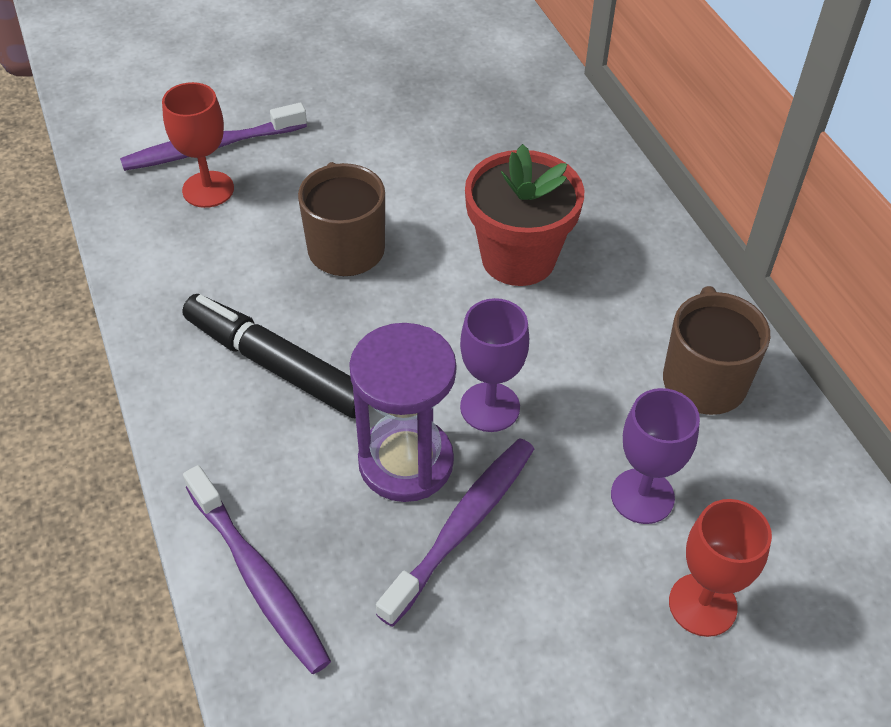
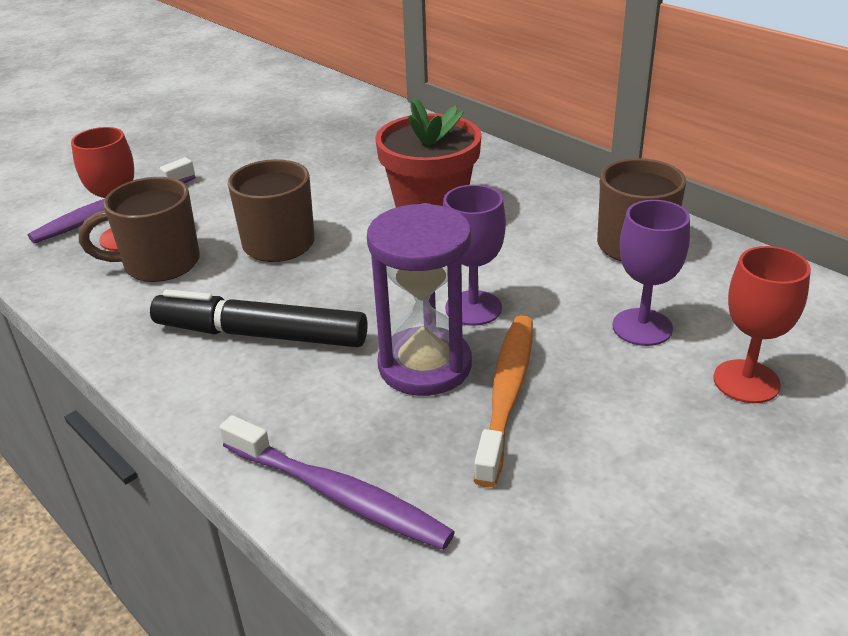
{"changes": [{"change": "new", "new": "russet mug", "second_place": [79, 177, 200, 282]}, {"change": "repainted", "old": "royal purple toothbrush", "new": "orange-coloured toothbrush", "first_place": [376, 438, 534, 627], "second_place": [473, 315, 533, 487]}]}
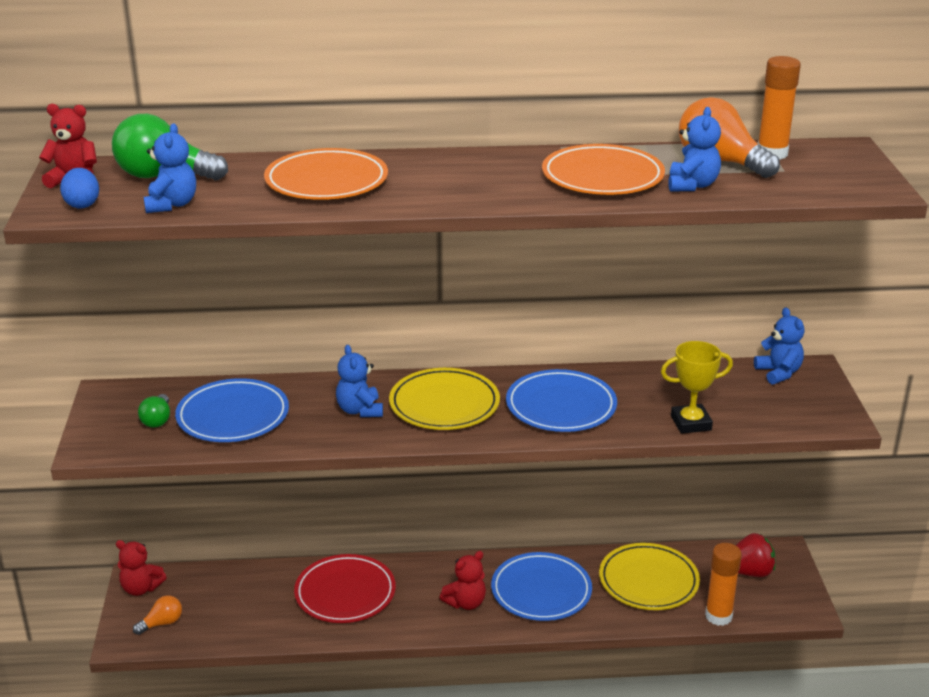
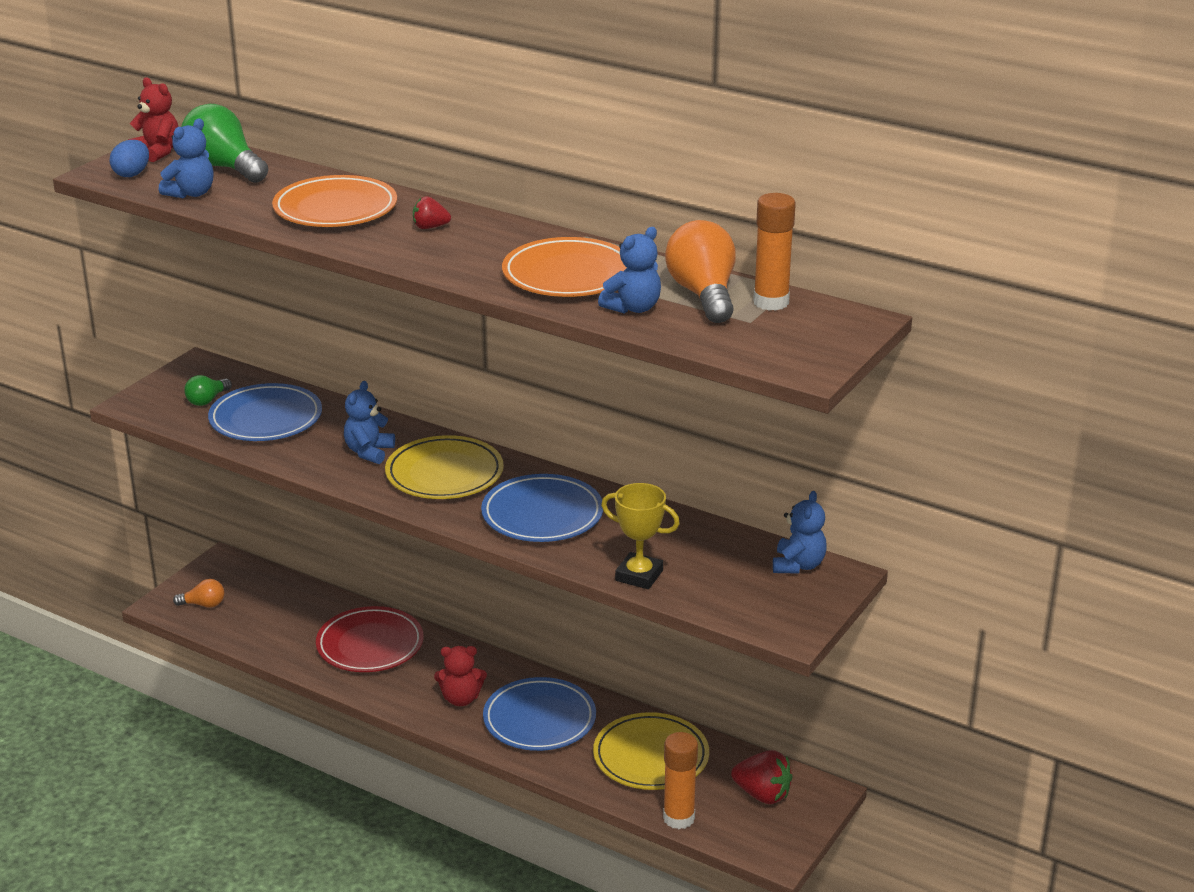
{"changes": [{"change": "gone", "old": "red stuffed bear", "first_place": [116, 540, 167, 596]}, {"change": "new", "new": "red toy strawberry", "second_place": [413, 196, 451, 229]}]}
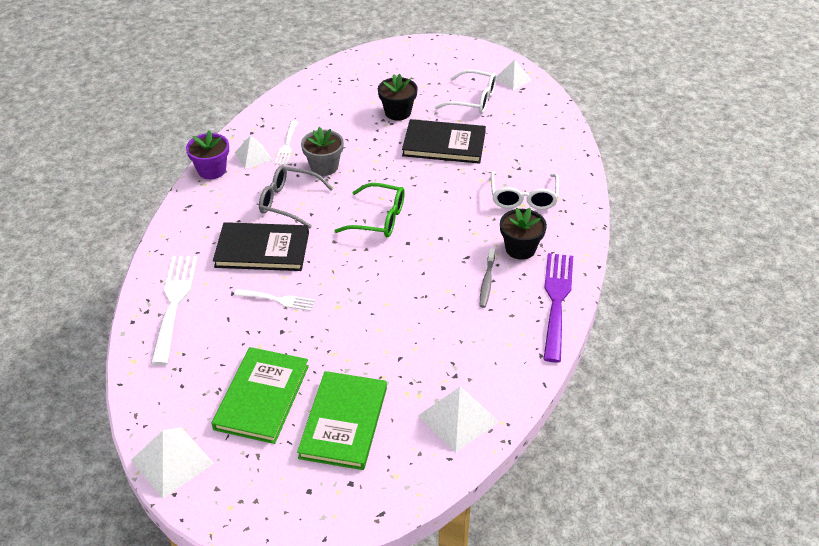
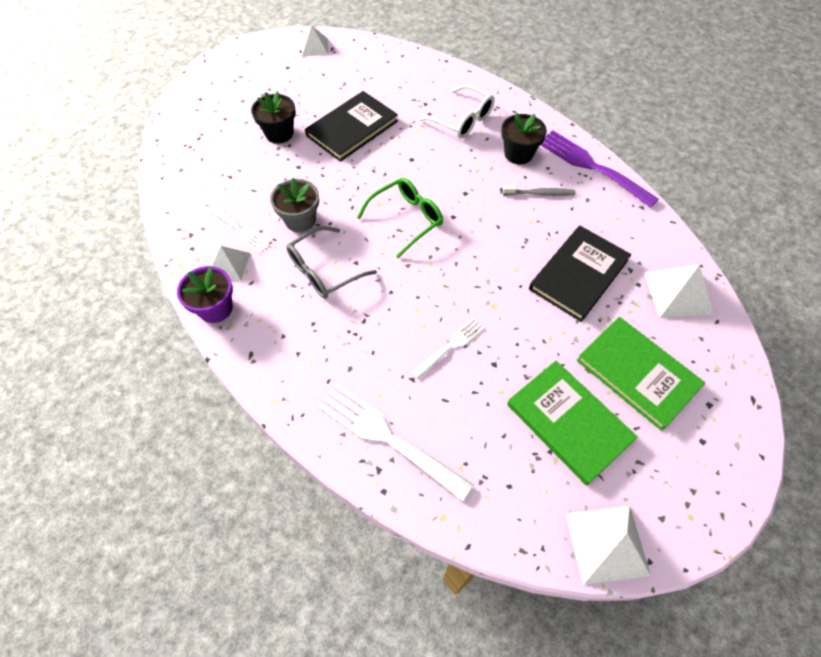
{"changes": [{"change": "gone", "old": "snow-white glasses", "first_place": [435, 70, 497, 114]}, {"change": "shifted", "old": "jet-black hardcover", "first_place": [213, 222, 309, 271], "second_place": [529, 226, 631, 322]}, {"change": "rotated", "old": "ash-grey toothbrush", "first_place": [480, 248, 495, 308], "second_place": [503, 185, 576, 196], "degrees": -45}]}
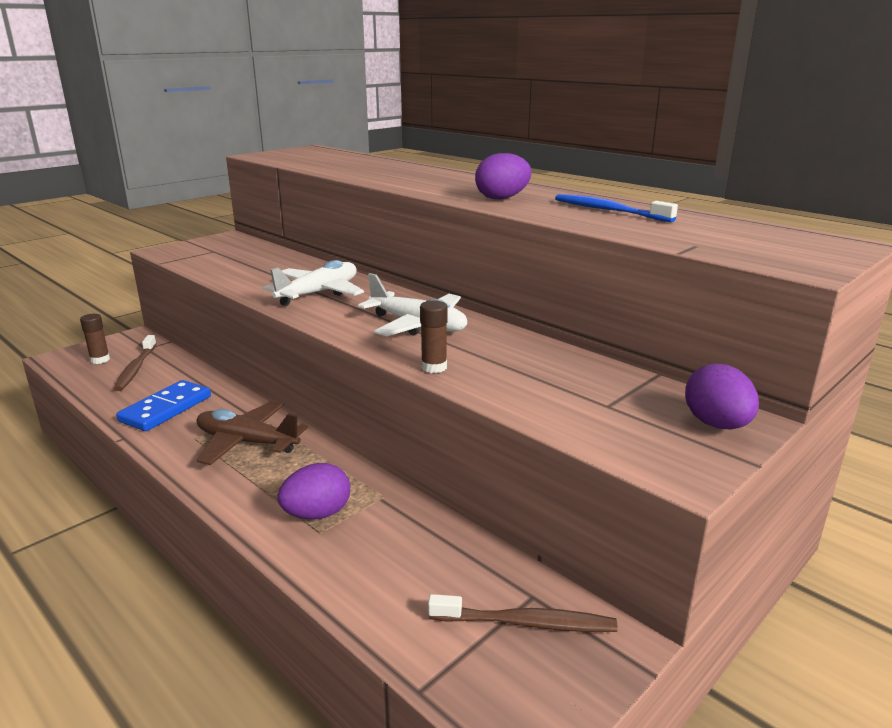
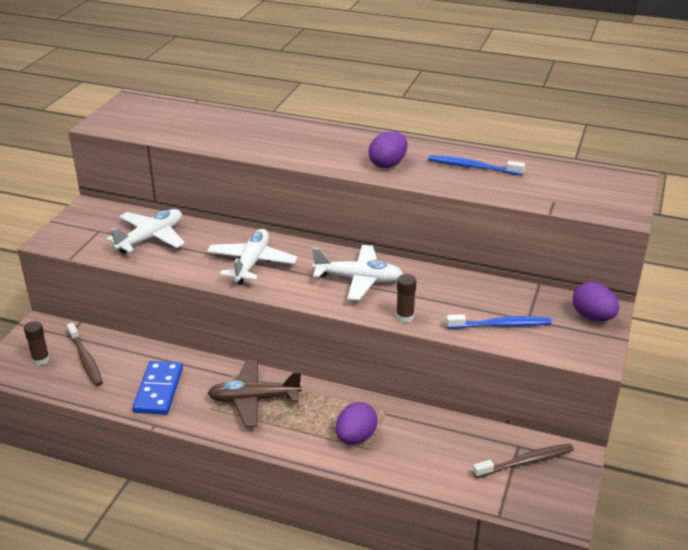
{"changes": [{"change": "new", "new": "snow-white aeroplane", "second_place": [106, 209, 185, 254]}, {"change": "new", "new": "royal blue toothbrush", "second_place": [446, 314, 552, 329]}]}
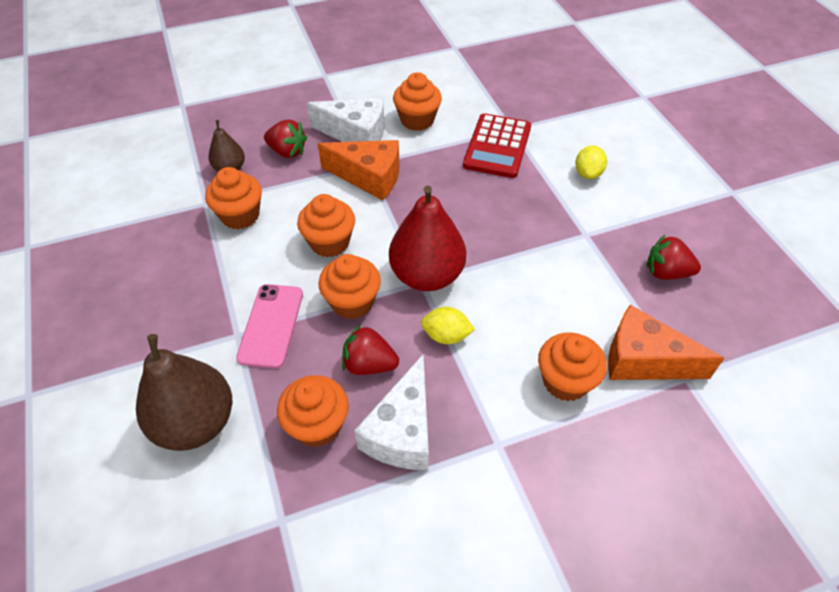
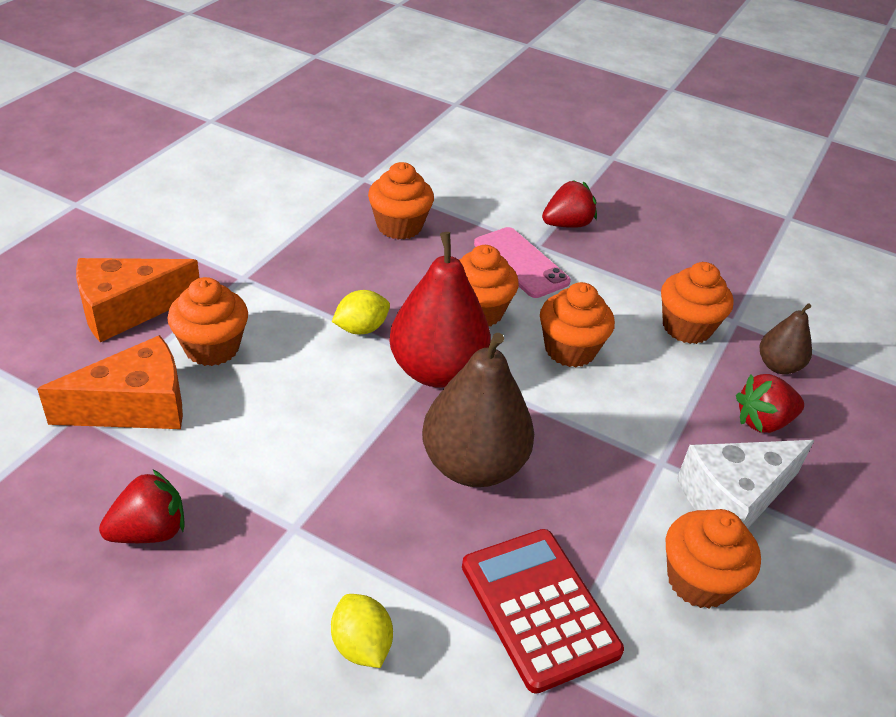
{"changes": [{"change": "gone", "old": "snow-white cheese wedge", "first_place": [354, 354, 429, 470]}, {"change": "shifted", "old": "russet toy pear", "first_place": [136, 334, 232, 451], "second_place": [422, 333, 534, 487]}, {"change": "shifted", "old": "orange-coloured cheese wedge", "first_place": [318, 140, 399, 201], "second_place": [76, 258, 200, 342]}, {"change": "shifted", "old": "red toy strawberry", "first_place": [342, 324, 399, 375], "second_place": [542, 180, 597, 228]}]}
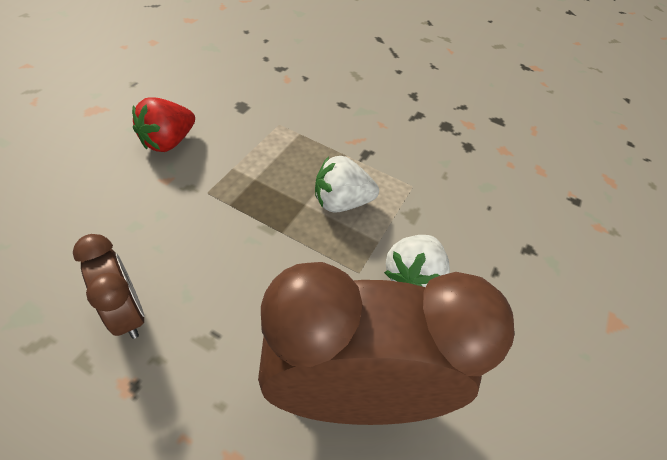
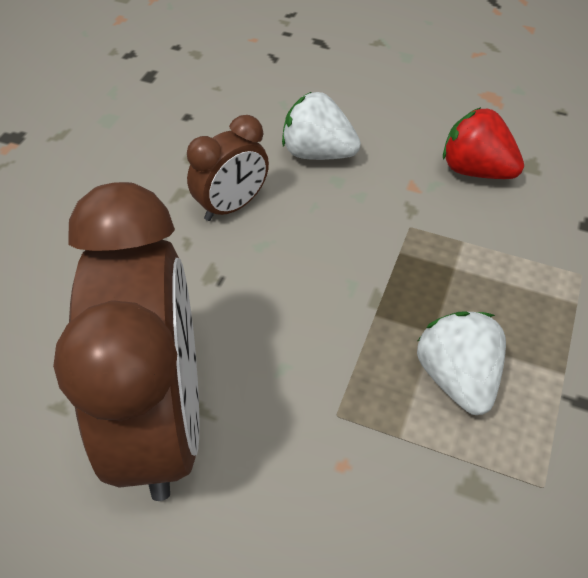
{"changes": [{"change": "shifted", "old": "snow-white toy strawberry", "first_place": [384, 235, 450, 287], "second_place": [282, 92, 361, 160]}]}
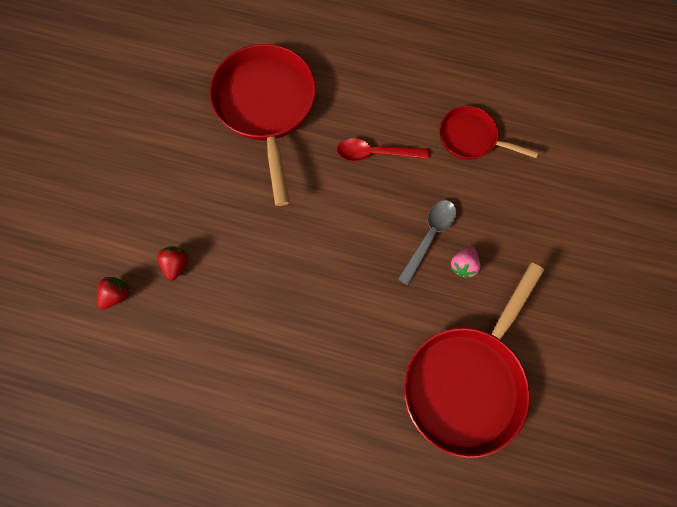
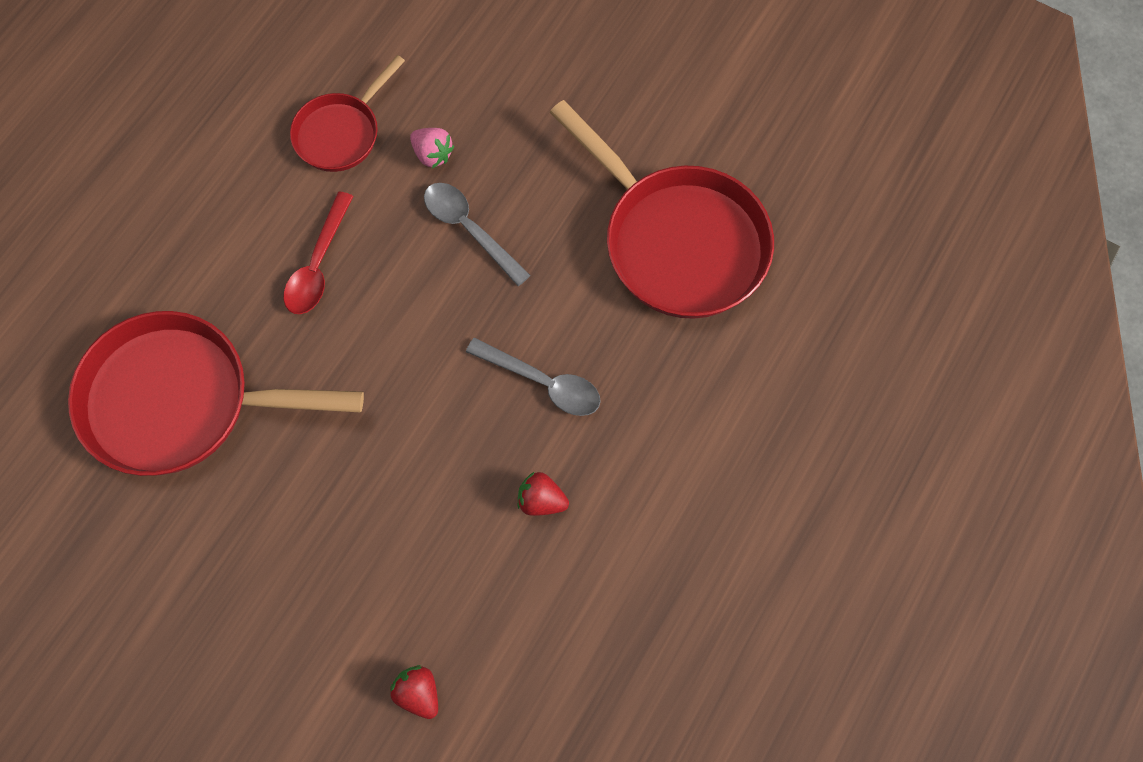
{"changes": [{"change": "new", "new": "ash-grey teaspoon", "second_place": [466, 337, 601, 416]}, {"change": "shifted", "old": "red toy strawberry", "first_place": [157, 246, 187, 281], "second_place": [518, 472, 569, 516]}, {"change": "shifted", "old": "rose-pink toy strawberry", "first_place": [450, 246, 480, 278], "second_place": [410, 128, 454, 168]}]}
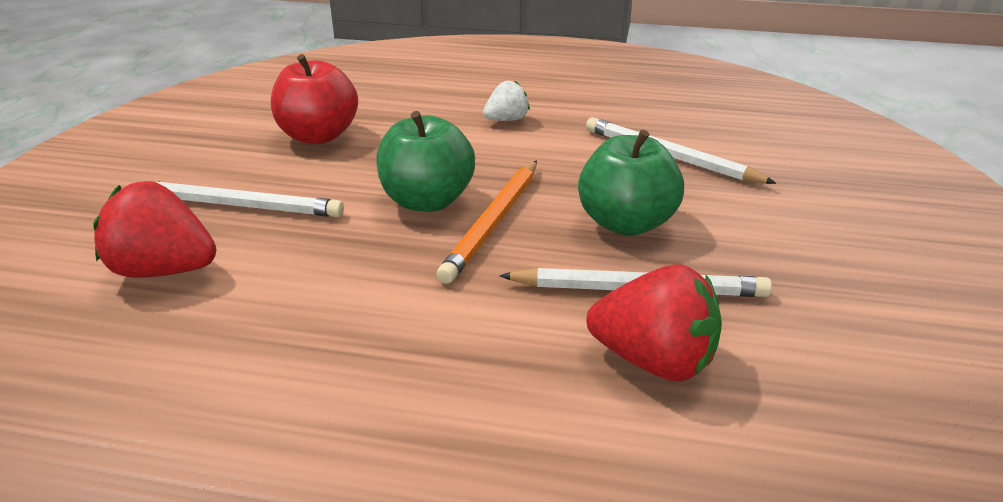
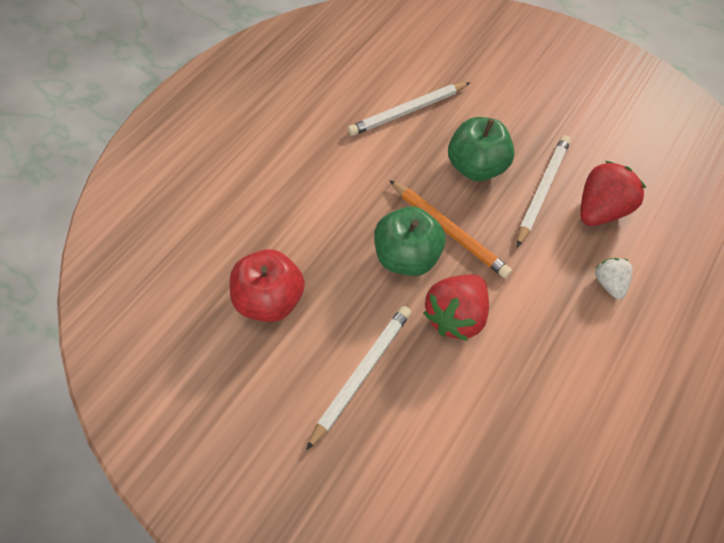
{"changes": [{"change": "shifted", "old": "red toy strawberry", "first_place": [93, 181, 216, 278], "second_place": [423, 274, 489, 341]}, {"change": "shifted", "old": "snow-white toy strawberry", "first_place": [483, 81, 530, 121], "second_place": [595, 258, 633, 299]}]}
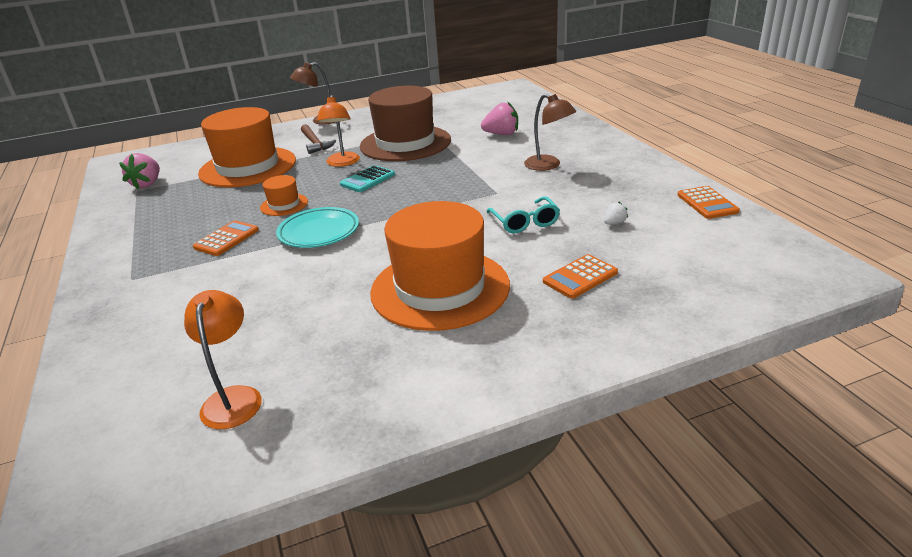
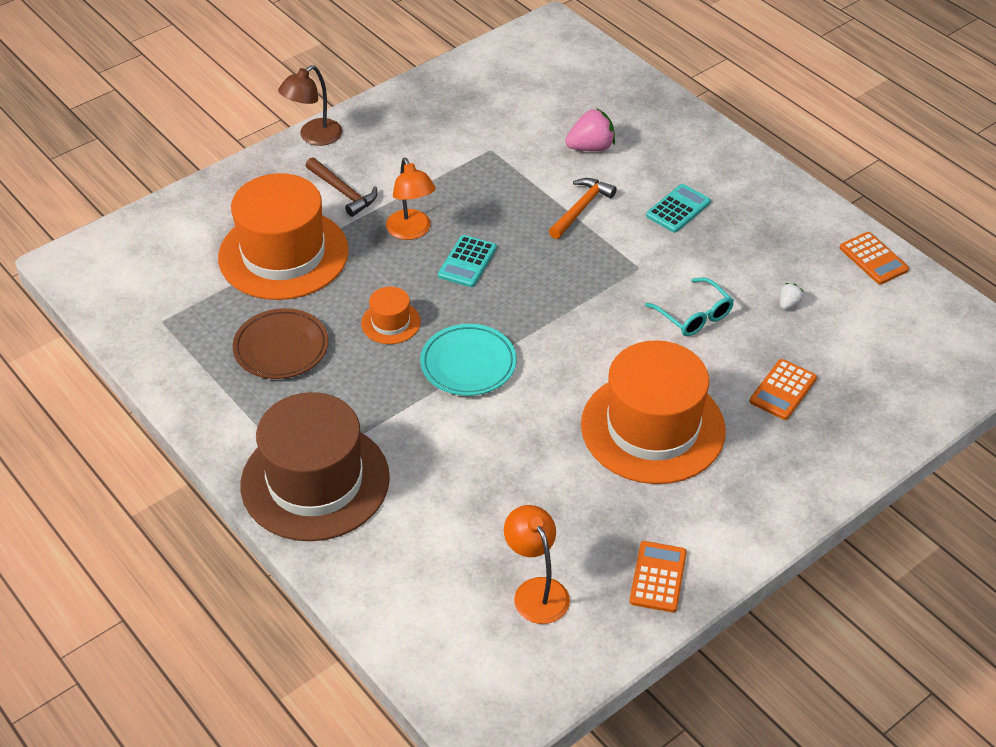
{"changes": [{"change": "gone", "old": "rose-pink toy strawberry", "first_place": [119, 153, 160, 189]}, {"change": "new", "new": "russet flat dish", "second_place": [233, 308, 329, 379]}, {"change": "new", "new": "orange-coloured hammer", "second_place": [549, 178, 617, 239]}, {"change": "shifted", "old": "orange-coloured adding machine", "first_place": [193, 220, 259, 256], "second_place": [630, 541, 687, 612]}, {"change": "shifted", "old": "russet tall hat", "first_place": [360, 86, 451, 161], "second_place": [240, 392, 390, 541]}, {"change": "swapped", "old": "russet lamp", "new": "turquoise adding machine", "first_place": [524, 94, 576, 171], "second_place": [646, 184, 711, 233]}]}
